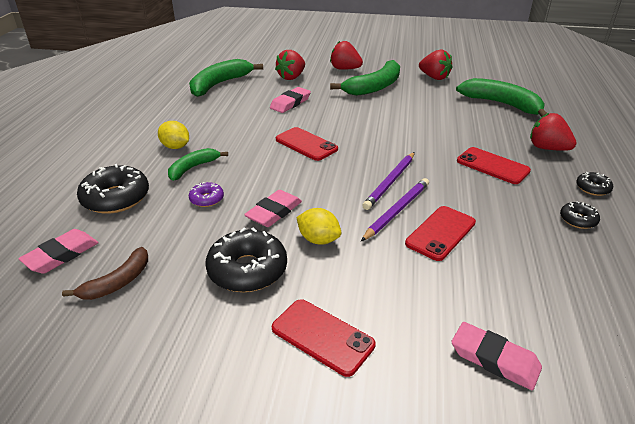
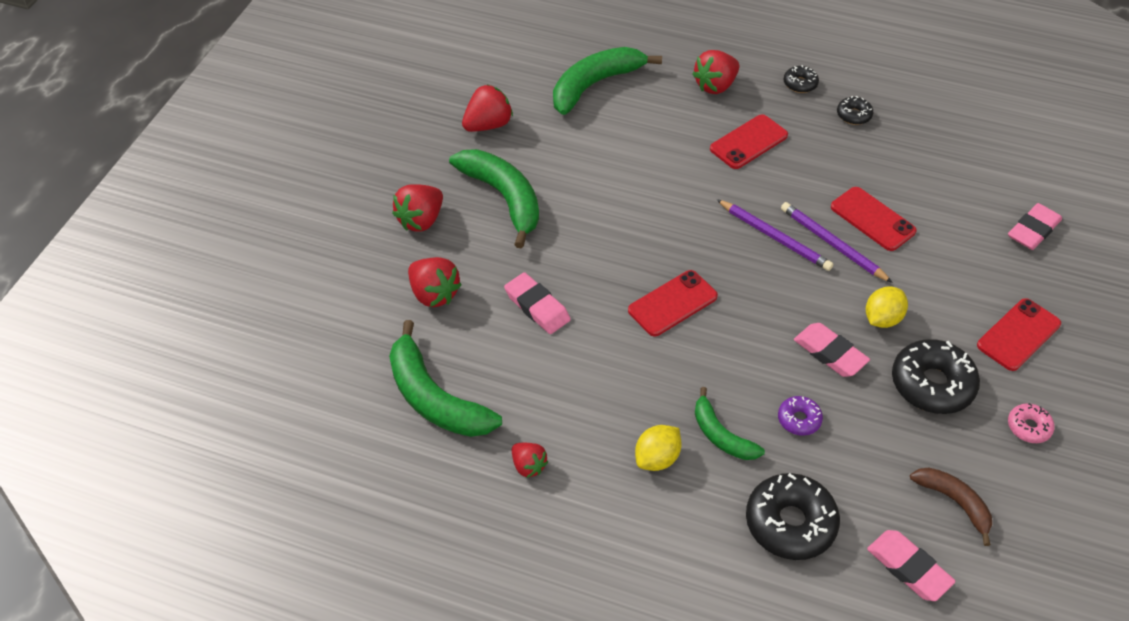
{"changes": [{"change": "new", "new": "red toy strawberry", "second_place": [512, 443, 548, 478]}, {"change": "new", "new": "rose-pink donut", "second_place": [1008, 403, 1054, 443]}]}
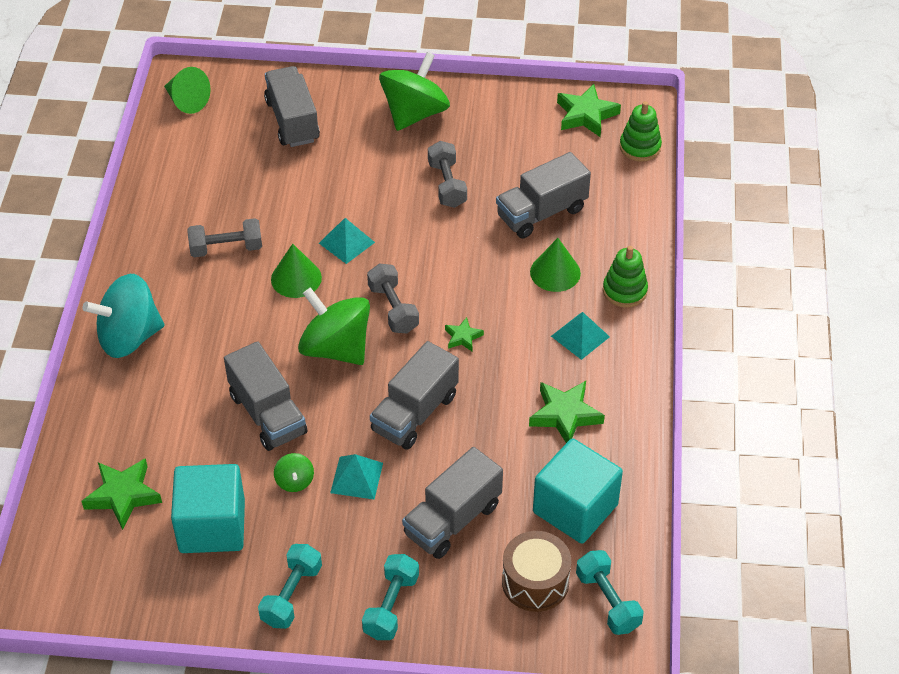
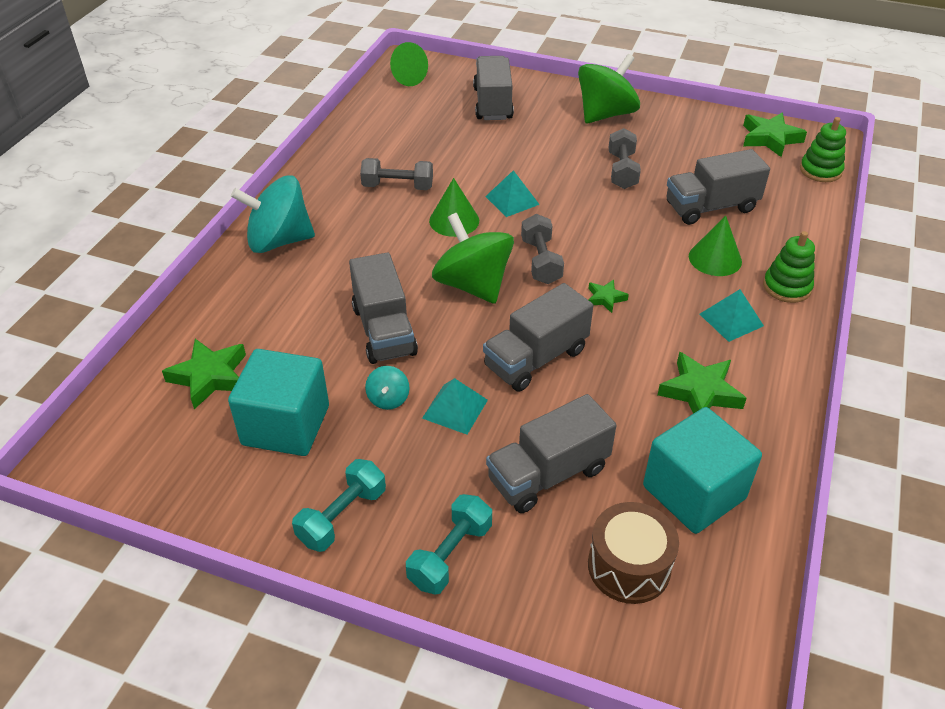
{"changes": [{"change": "gone", "old": "turquoise free weight", "first_place": [576, 550, 644, 635]}, {"change": "repainted", "old": "emerald toy top", "new": "turquoise toy top", "first_place": [274, 453, 314, 492], "second_place": [365, 366, 410, 410]}]}
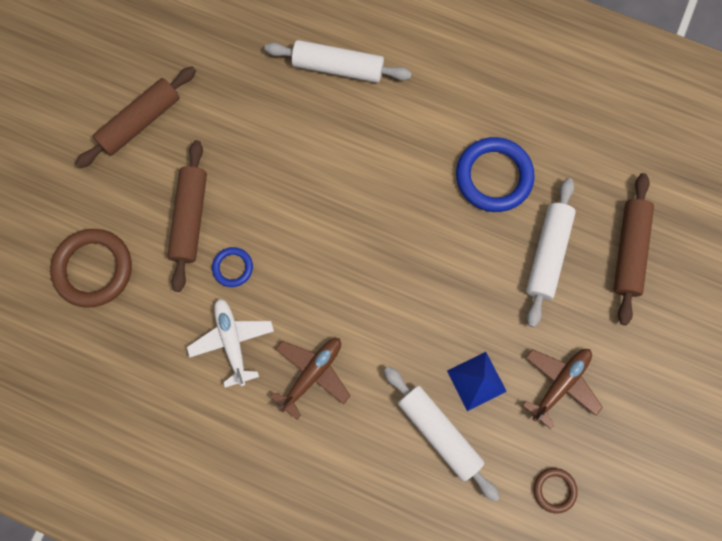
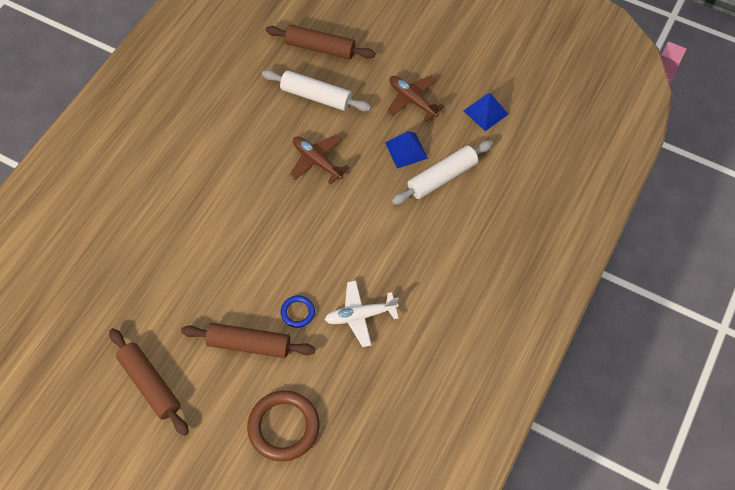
{"changes": [{"change": "gone", "old": "snow-white rolling pin", "first_place": [265, 40, 412, 83]}, {"change": "gone", "old": "royal blue torus", "first_place": [456, 137, 535, 212]}, {"change": "shifted", "old": "russet aeroplane", "first_place": [270, 338, 351, 420], "second_place": [290, 135, 350, 184]}, {"change": "swapped", "old": "russet torus", "new": "royal blue solid pyramid", "first_place": [534, 468, 578, 514], "second_place": [464, 93, 508, 131]}]}
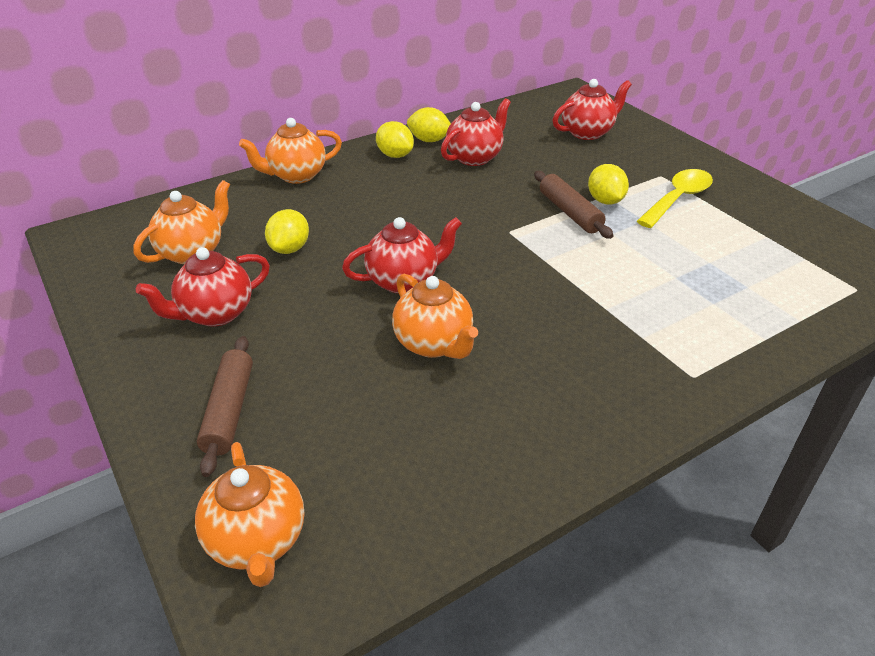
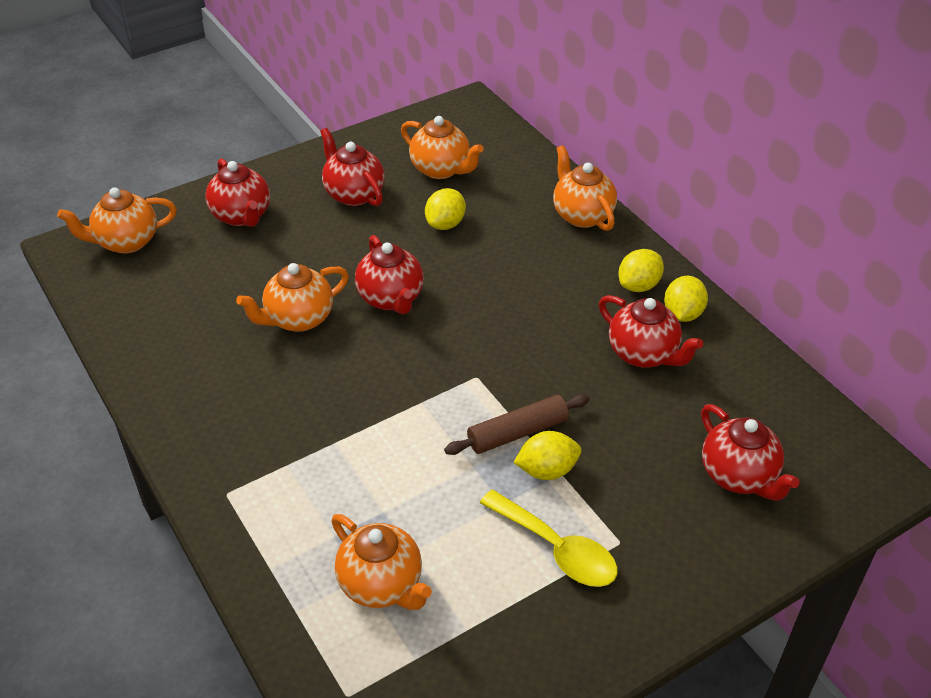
{"changes": [{"change": "new", "new": "orange-coloured tea pot", "second_place": [331, 514, 432, 610]}, {"change": "swapped", "old": "russet rolling pin", "new": "red tea pot", "first_place": [197, 336, 253, 477], "second_place": [206, 158, 270, 227]}, {"change": "rotated", "old": "golden toy lemon", "first_place": [265, 209, 309, 254], "second_place": [425, 188, 466, 230], "degrees": -75}]}
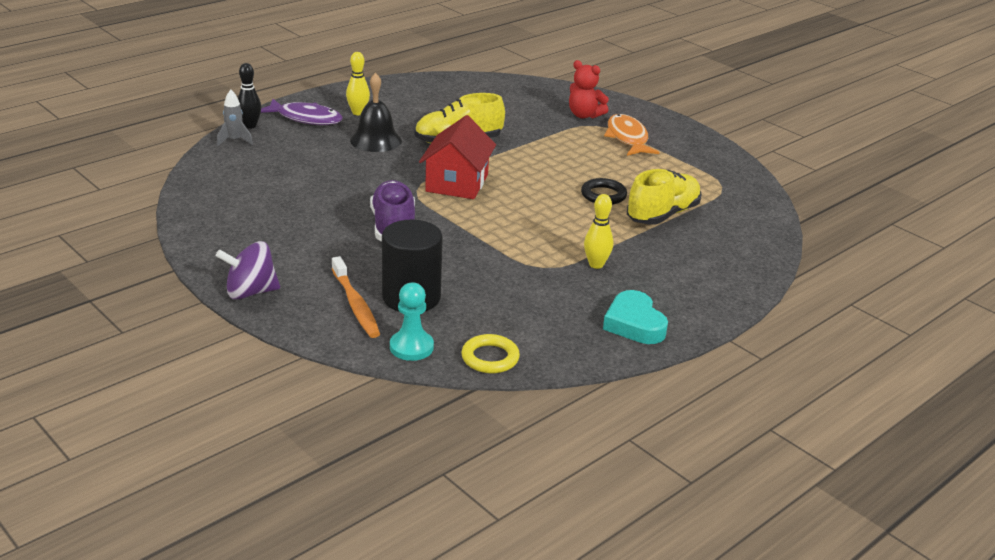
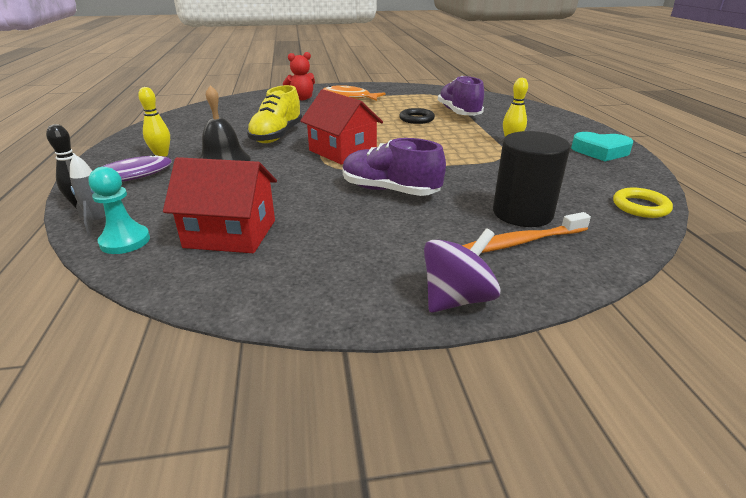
{"changes": [{"change": "new", "new": "red cottage", "second_place": [163, 157, 277, 253]}, {"change": "shifted", "old": "turquoise chess pawn", "first_place": [390, 282, 434, 361], "second_place": [89, 167, 150, 254]}, {"change": "repainted", "old": "golden sneaker", "new": "royal purple sneaker", "first_place": [627, 169, 702, 225], "second_place": [438, 76, 484, 116]}, {"change": "rotated", "old": "royal purple toy top", "first_place": [216, 241, 280, 300], "second_place": [424, 228, 500, 313], "degrees": -150}, {"change": "rotated", "old": "orange-coloured toothbrush", "first_place": [331, 256, 380, 338], "second_place": [462, 212, 591, 253], "degrees": 150}]}
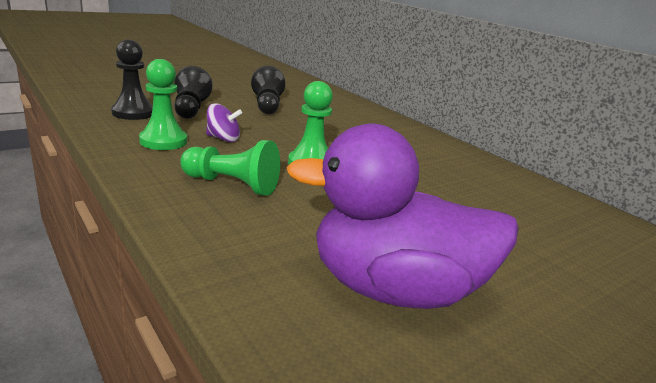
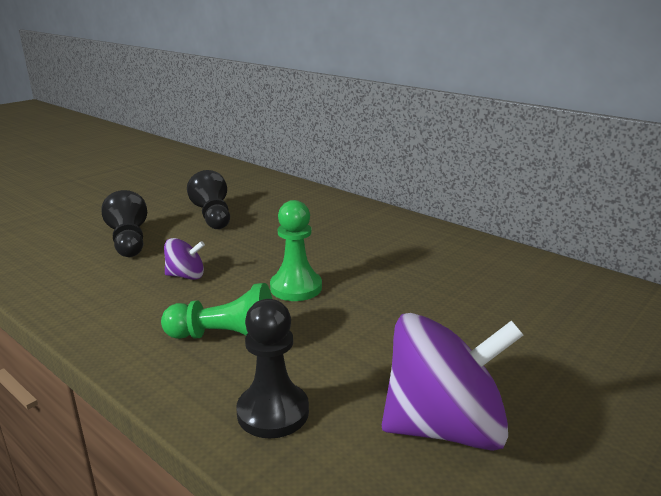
{"changes": [{"change": "gone", "old": "emerald chess pawn", "first_place": [139, 59, 187, 150]}, {"change": "shifted", "old": "jet-black chess pawn", "first_place": [111, 39, 153, 120], "second_place": [236, 299, 309, 439]}, {"change": "swapped", "old": "royal purple toy duck", "new": "royal purple toy top", "first_place": [286, 123, 519, 309], "second_place": [382, 313, 523, 451]}]}
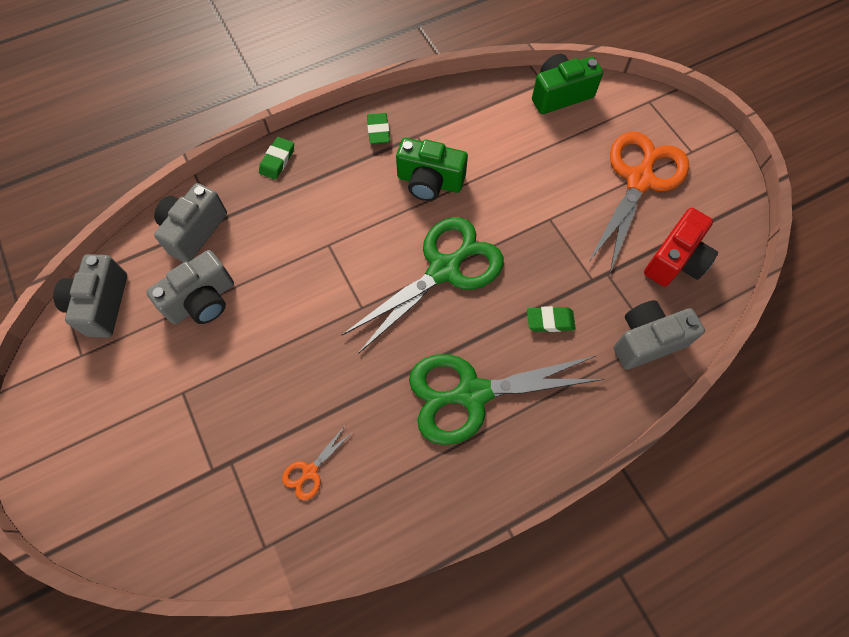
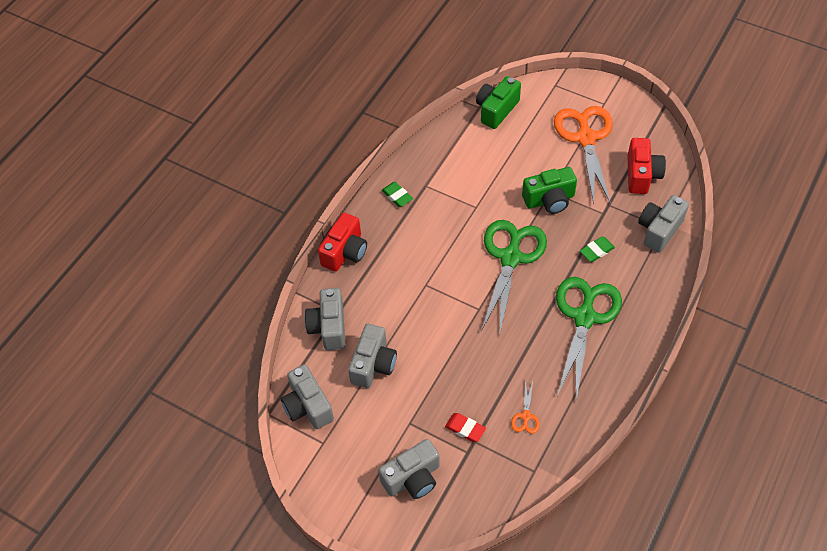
{"changes": [{"change": "new", "new": "ash-grey compact camera", "second_place": [378, 439, 440, 499]}, {"change": "new", "new": "red gum eraser", "second_place": [445, 413, 486, 442]}, {"change": "shifted", "old": "emerald compact camera", "first_place": [396, 138, 468, 201], "second_place": [522, 167, 577, 214]}, {"change": "swapped", "old": "emerald gum eraser", "new": "red compact camera", "first_place": [259, 137, 294, 180], "second_place": [318, 213, 367, 272]}, {"change": "rotated", "old": "emerald shears", "first_place": [409, 354, 604, 445], "second_place": [556, 277, 622, 400], "degrees": 150}]}
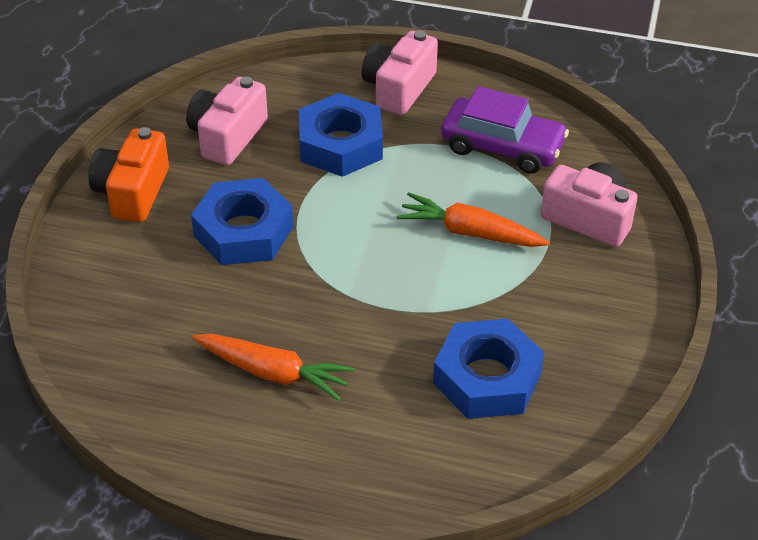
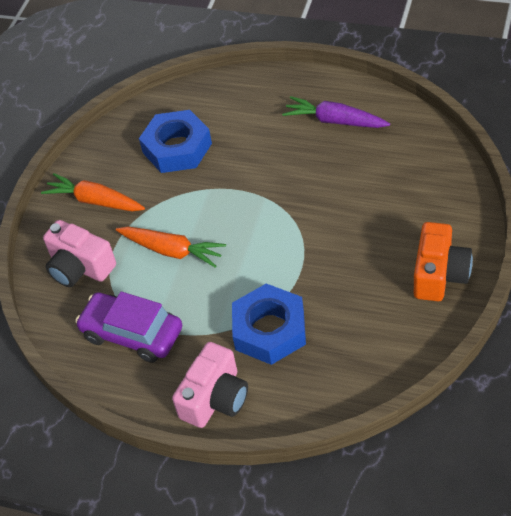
{"changes": [{"change": "gone", "old": "rose-pink compact camera", "first_place": [186, 77, 268, 165]}, {"change": "gone", "old": "royal blue hex nut", "first_place": [191, 178, 294, 265]}, {"change": "new", "new": "royal purple carrot", "second_place": [282, 96, 390, 128]}, {"change": "shifted", "old": "orange-coloured carrot", "first_place": [192, 334, 355, 401], "second_place": [41, 173, 145, 211]}]}
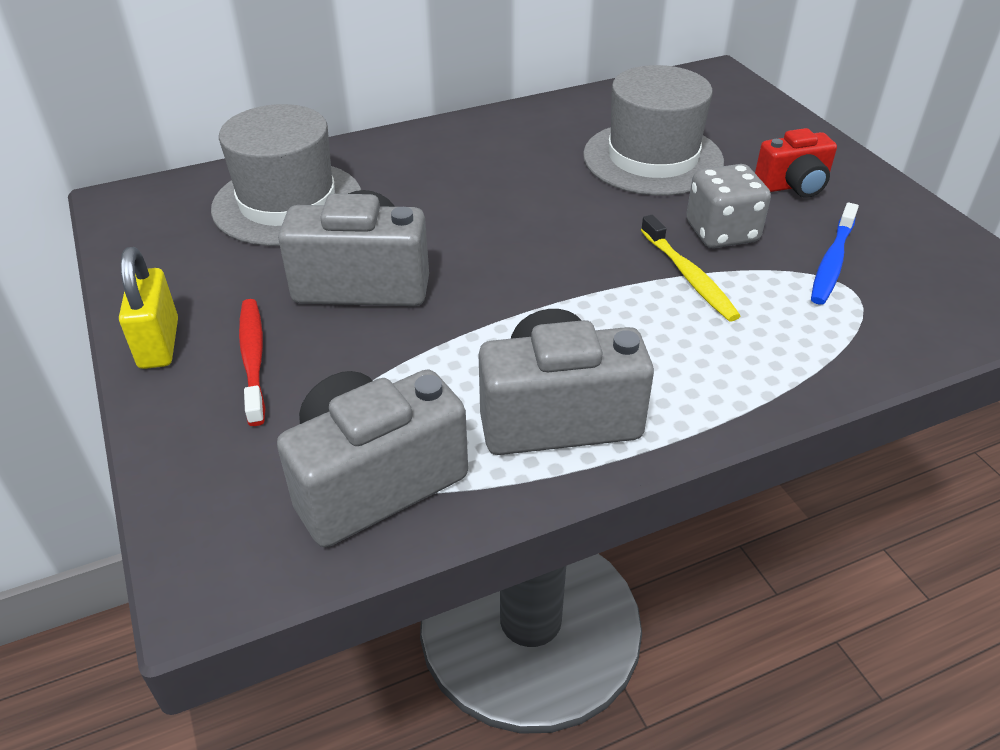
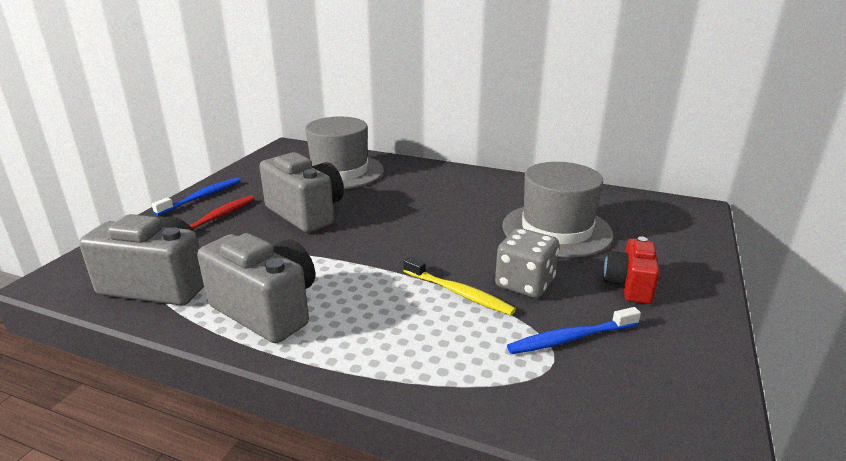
{"changes": [{"change": "swapped", "old": "golden lock", "new": "royal blue toothbrush", "first_place": [119, 247, 178, 369], "second_place": [152, 178, 241, 216]}, {"change": "rotated", "old": "golden toothbrush", "first_place": [641, 215, 740, 322], "second_place": [403, 257, 516, 316], "degrees": -75}, {"change": "rotated", "old": "red compact camera", "first_place": [755, 128, 837, 198], "second_place": [603, 237, 660, 304], "degrees": 75}]}
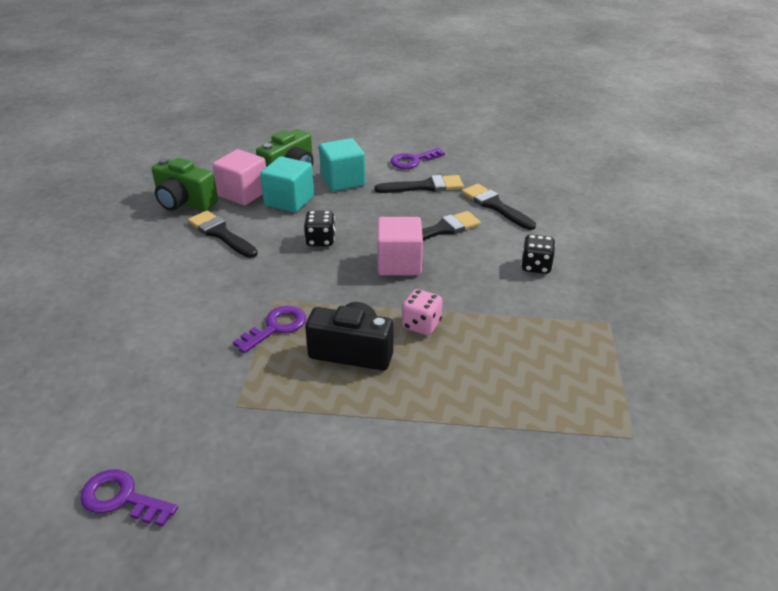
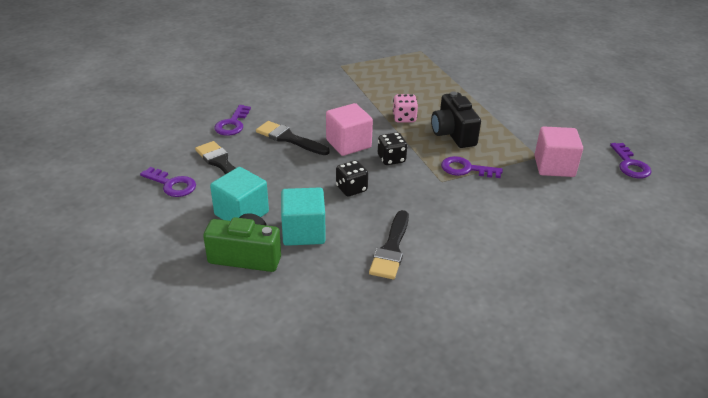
{"changes": [{"change": "gone", "old": "emerald compact camera", "first_place": [152, 158, 218, 211]}, {"change": "shifted", "old": "rose-pink solid cube", "first_place": [212, 149, 266, 206], "second_place": [534, 126, 583, 177]}, {"change": "shifted", "old": "jet-black game die", "first_place": [521, 235, 555, 274], "second_place": [378, 132, 407, 165]}, {"change": "swapped", "old": "jet-black paint brush", "new": "royal purple door key", "first_place": [462, 184, 536, 230], "second_place": [215, 105, 251, 136]}]}
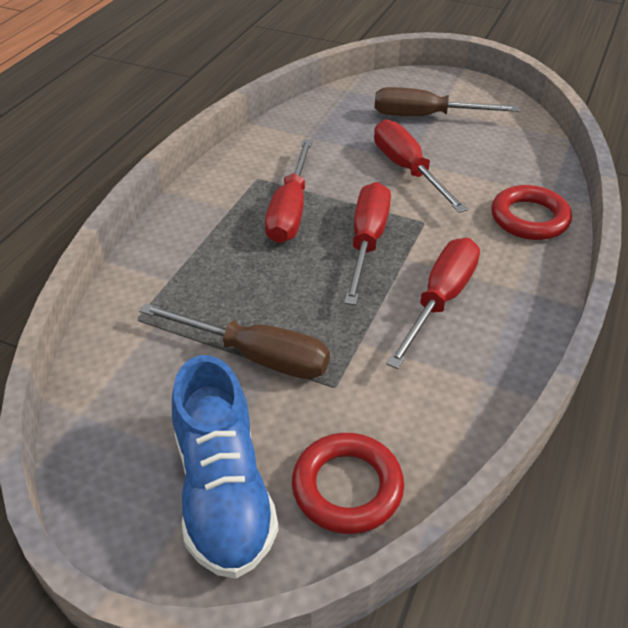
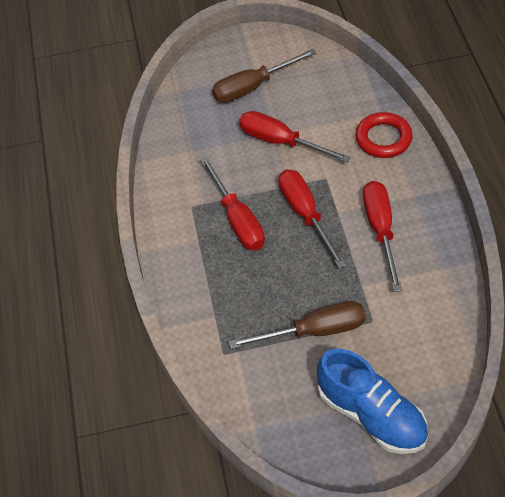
{"changes": [{"change": "gone", "old": "red torus", "first_place": [292, 433, 404, 534]}]}
